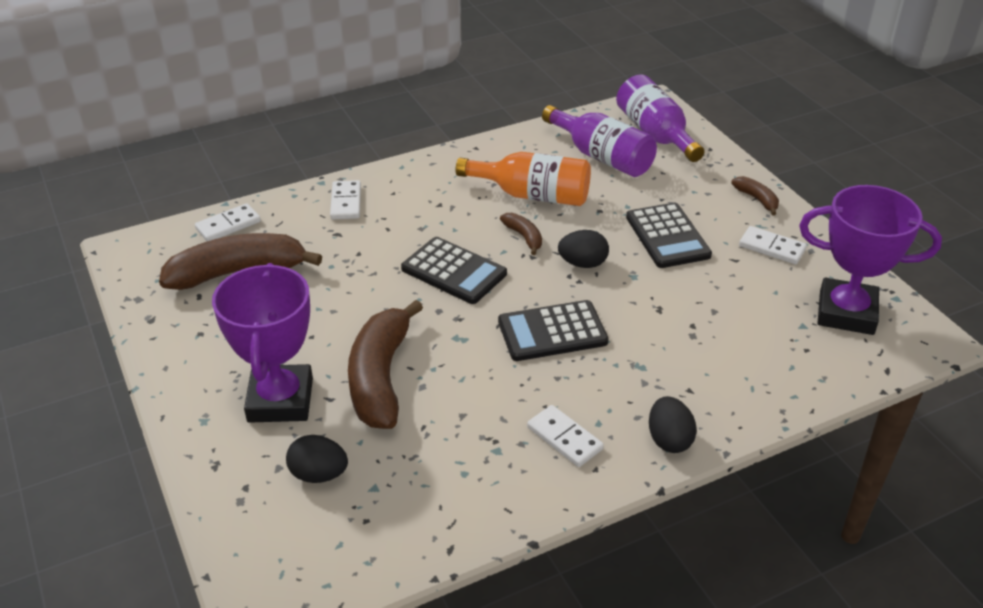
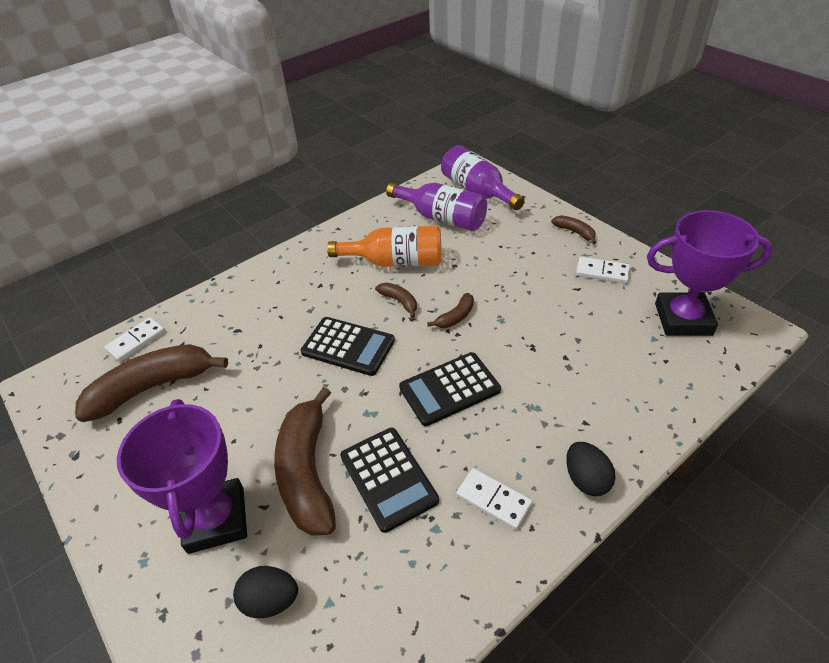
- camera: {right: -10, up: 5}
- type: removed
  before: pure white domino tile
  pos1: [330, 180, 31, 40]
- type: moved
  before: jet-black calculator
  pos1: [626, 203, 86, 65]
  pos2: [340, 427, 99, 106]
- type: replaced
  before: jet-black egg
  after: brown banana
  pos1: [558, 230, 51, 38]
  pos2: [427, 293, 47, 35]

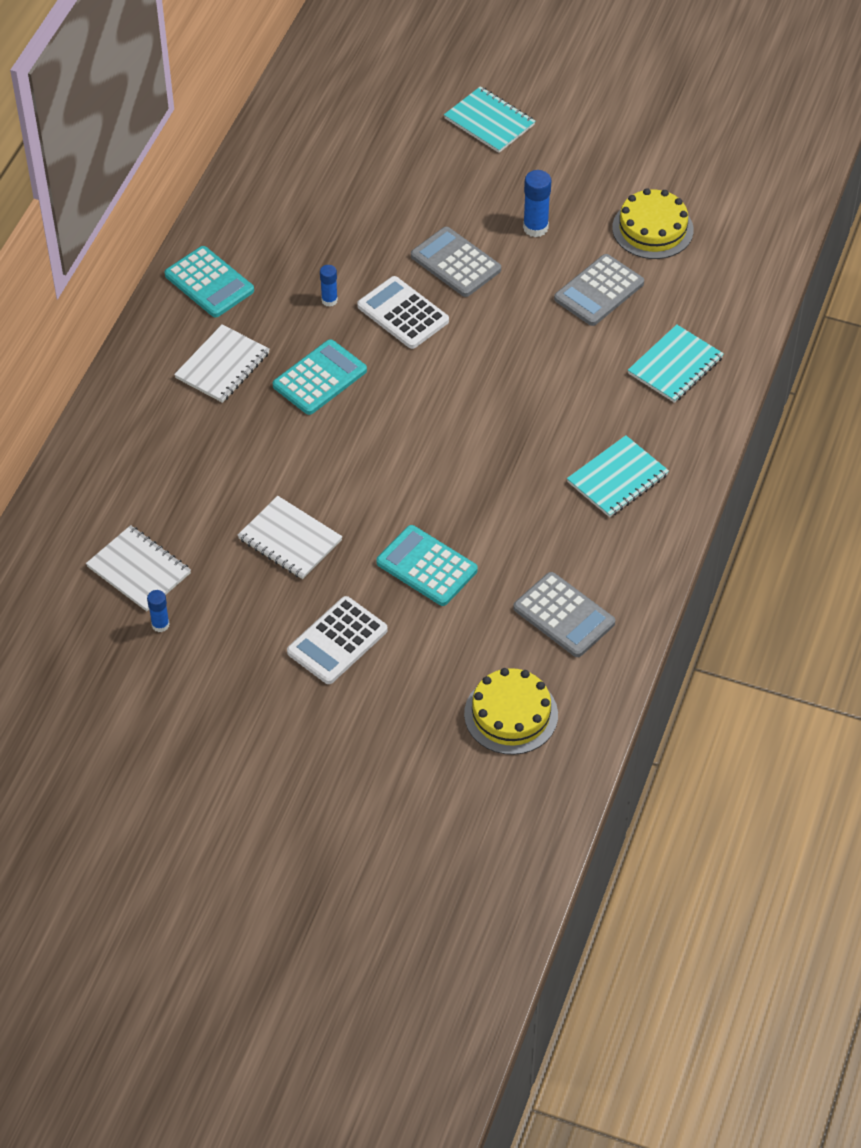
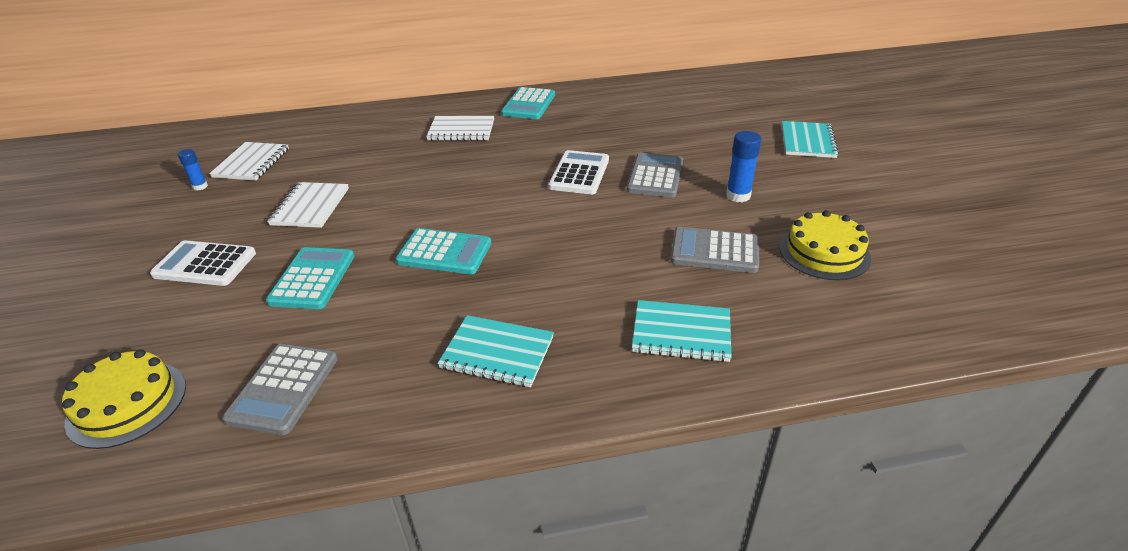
- camera: {right: 60, up: -15}
- type: removed
  before: blue glue stick
  pos1: [320, 265, 18, 42]
- type: moved
  before: turquoise calculator
  pos1: [273, 339, 94, 76]
  pos2: [396, 228, 95, 46]

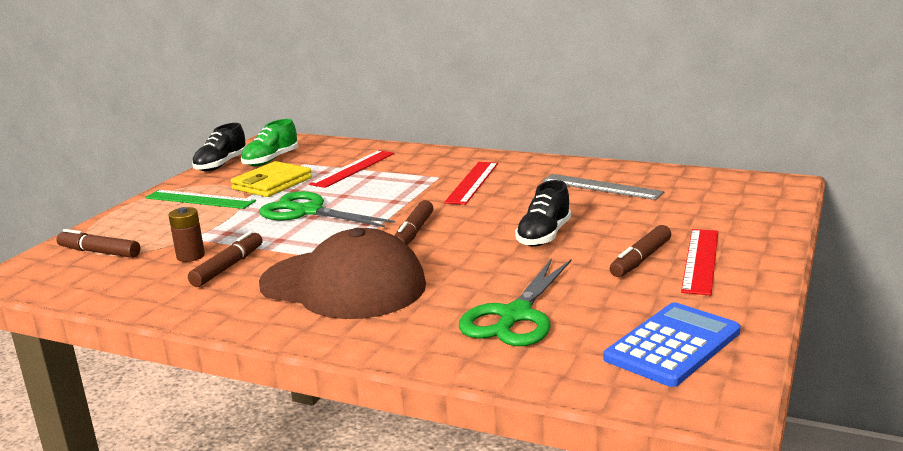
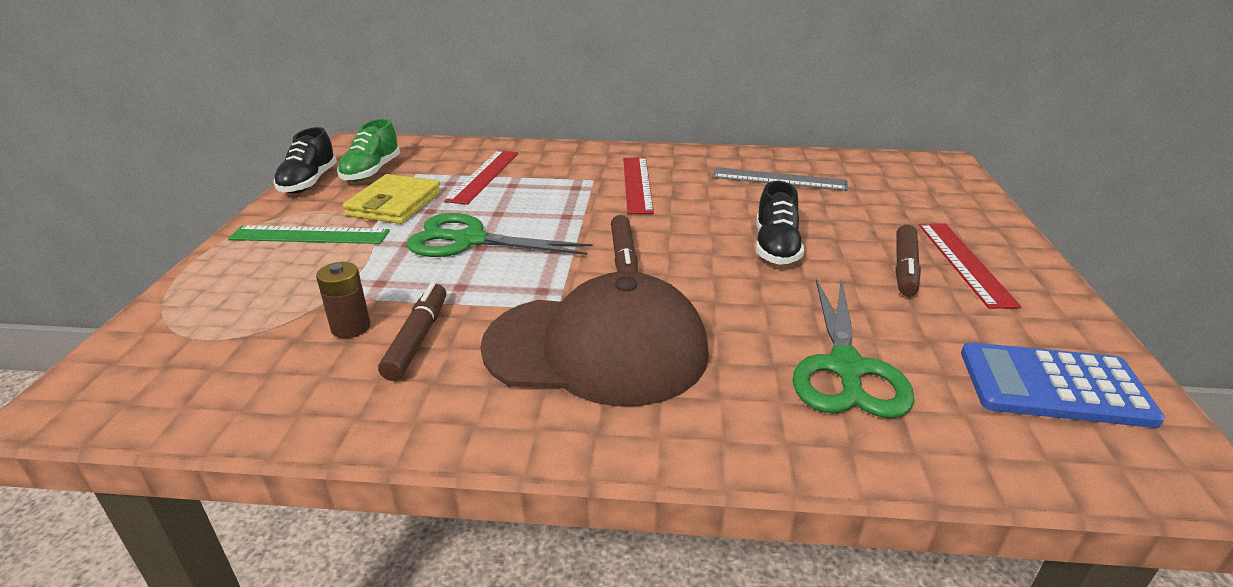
- camera: {right: -20, up: 10}
- type: removed
  before: brown marker
  pos1: [56, 229, 85, 29]
- type: turned
  before: blue calculator
  pos1: [604, 302, 137, 85]
  pos2: [961, 342, 204, 86]
  turn: -105

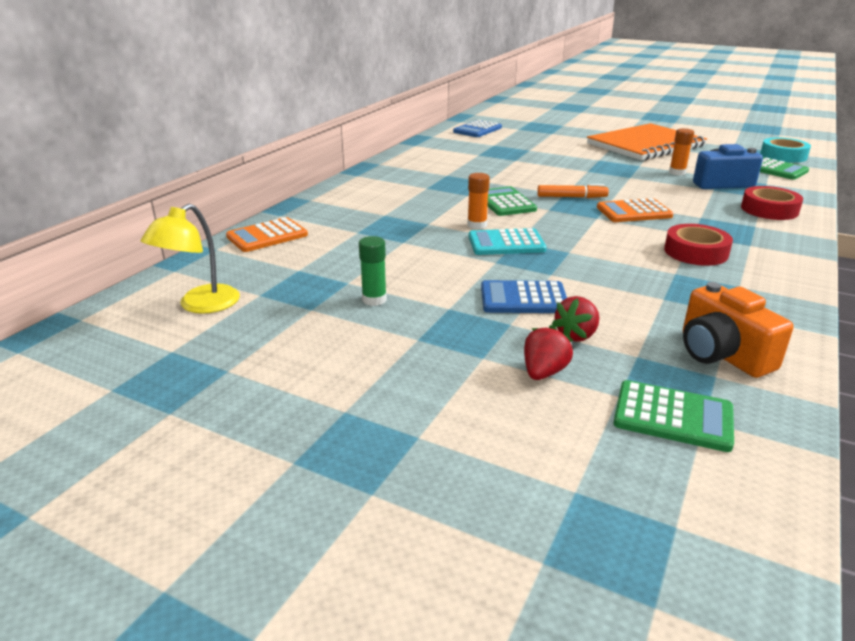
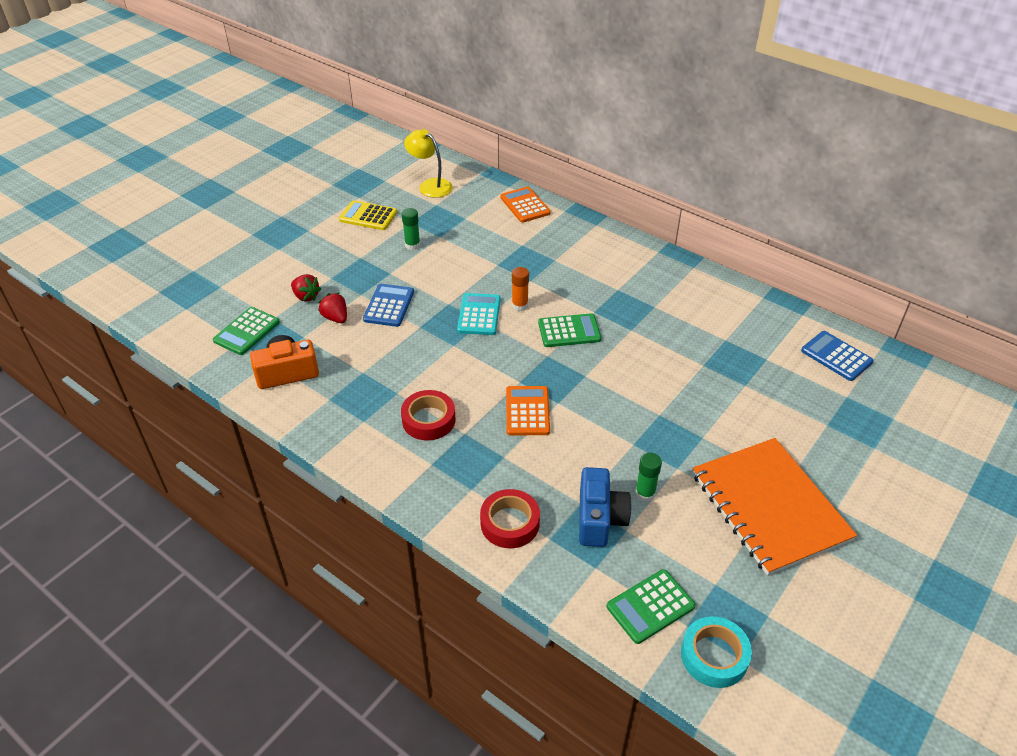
- camera: {right: 100, up: 15}
- type: removed
  before: bright orange marker
  pos1: [537, 184, 72, 14]
- type: added
  after: yellow calculator
  pos2: [339, 200, 58, 30]
- type: recoloured
  before: bright orange glue stick
  after: green glue stick
  pos1: [669, 128, 25, 47]
  pos2: [635, 453, 27, 49]

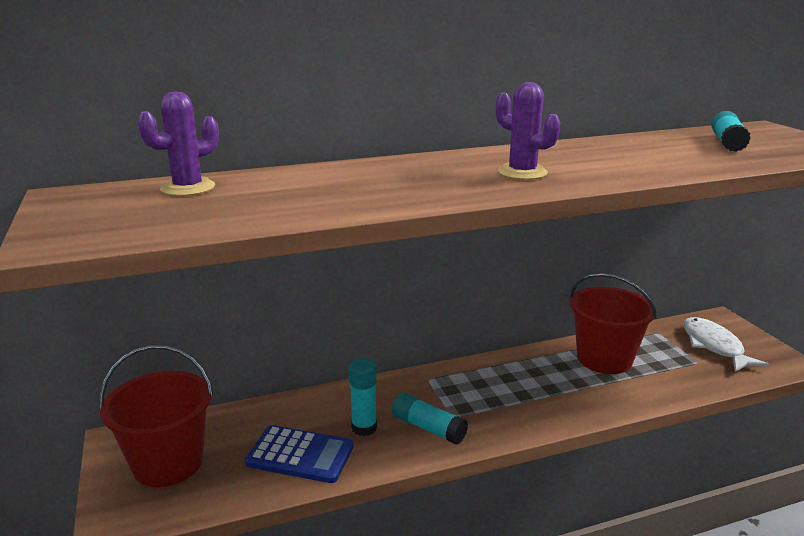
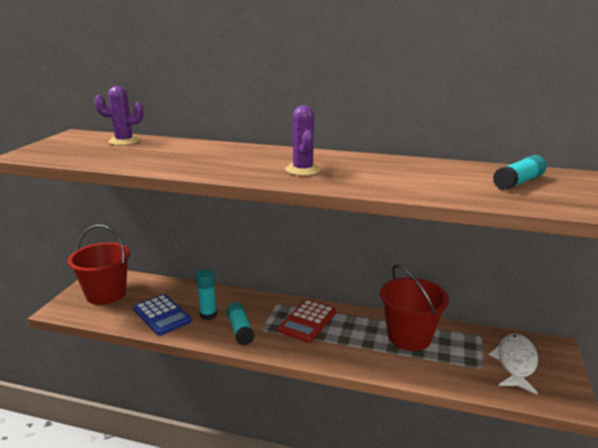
- camera: {right: 35, up: 0}
- type: added
  after: crimson calculator
  pos2: [278, 299, 58, 44]

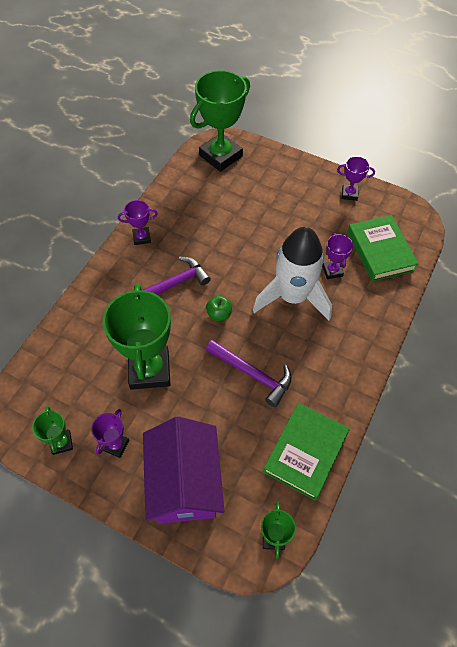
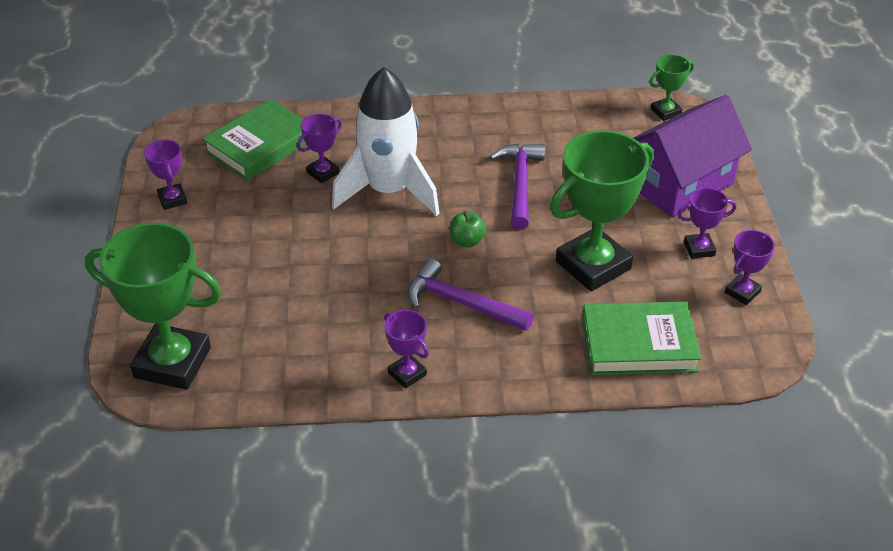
- camera: {right: -120, up: -15}
- type: moved
  before: green hardcover
  pos1: [263, 402, 87, 98]
  pos2: [582, 302, 119, 73]
- type: recoloured
  before: green prize cup
  after: purple prize cup
  pos1: [32, 406, 41, 49]
  pos2: [725, 230, 50, 75]

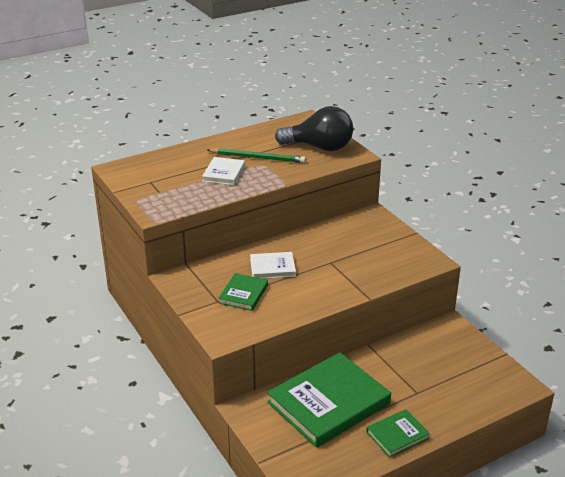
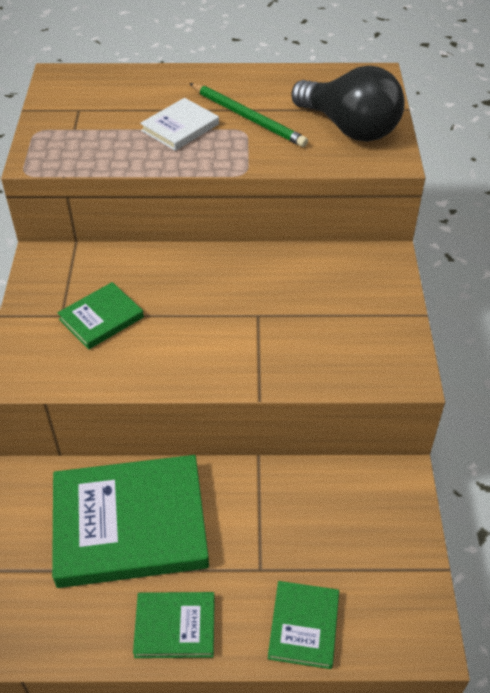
- camera: {right: 30, up: 15}
- type: removed
  before: pure white hardcover
  pos1: [250, 252, 46, 27]
- type: added
  after: green hardcover
  pos2: [268, 581, 71, 88]

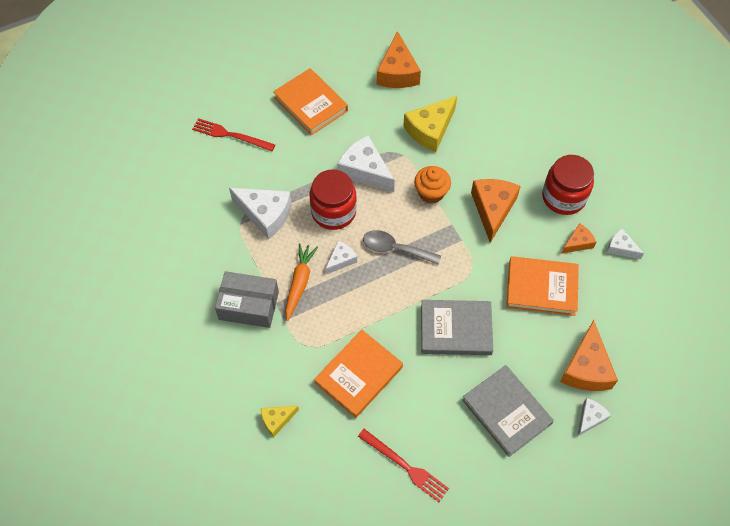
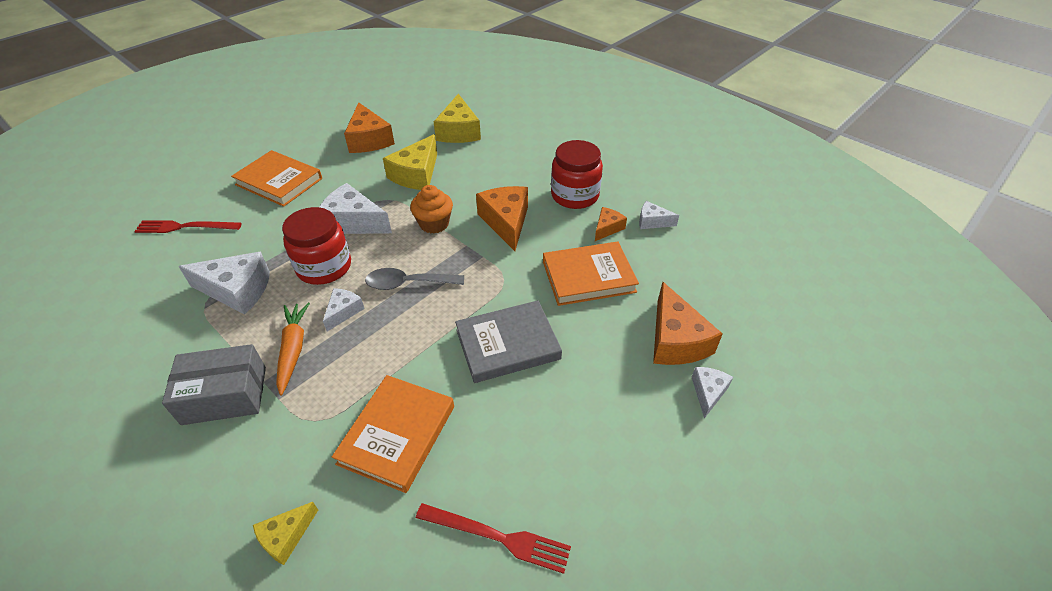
- camera: {right: -20, up: -15}
- type: removed
  before: grey hardcover
  pos1: [462, 365, 92, 92]
- type: added
  after: yellow piece of cheese
  pos2: [434, 94, 47, 49]

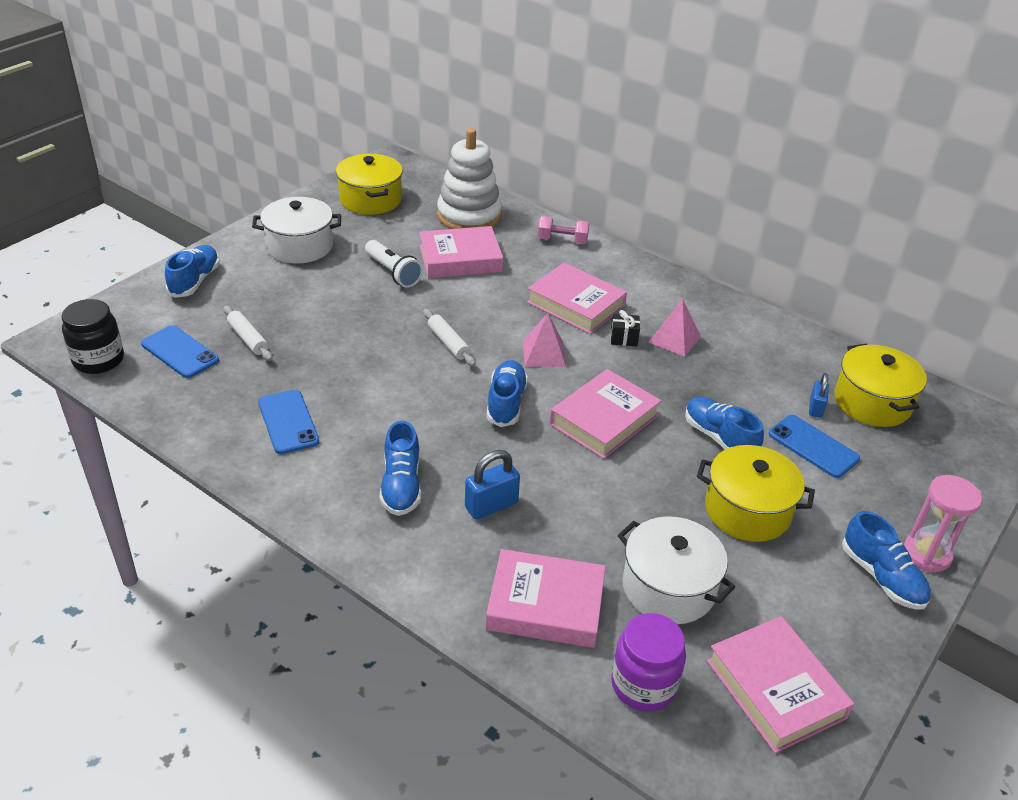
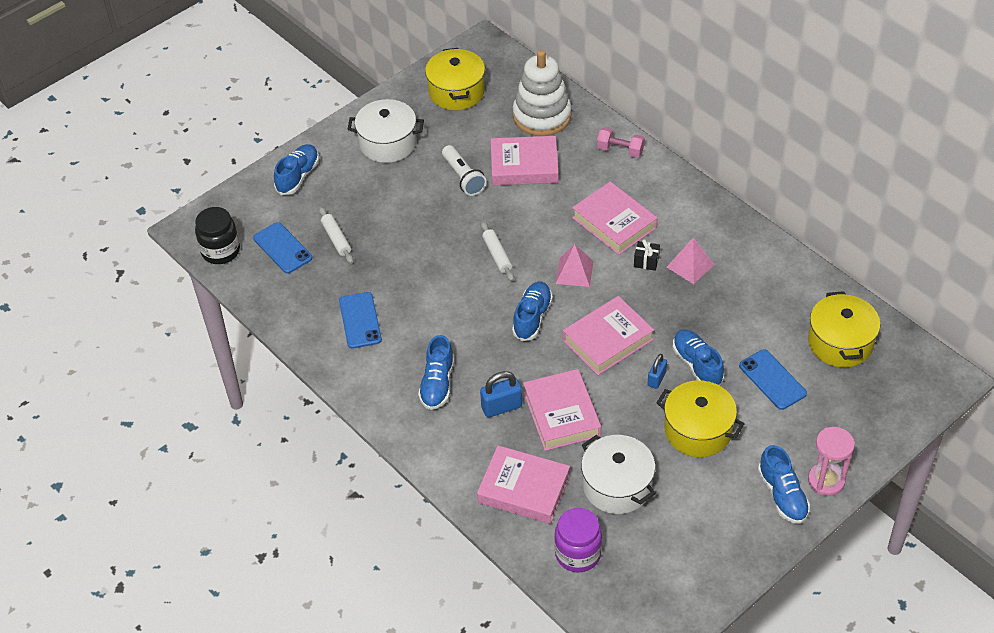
- camera: {right: 15, up: 10}
- type: moved
  before: pink hardcover
  pos1: [707, 616, 147, 137]
  pos2: [523, 369, 78, 82]
- type: moved
  before: blue lock
  pos1: [809, 373, 20, 45]
  pos2: [647, 354, 20, 35]

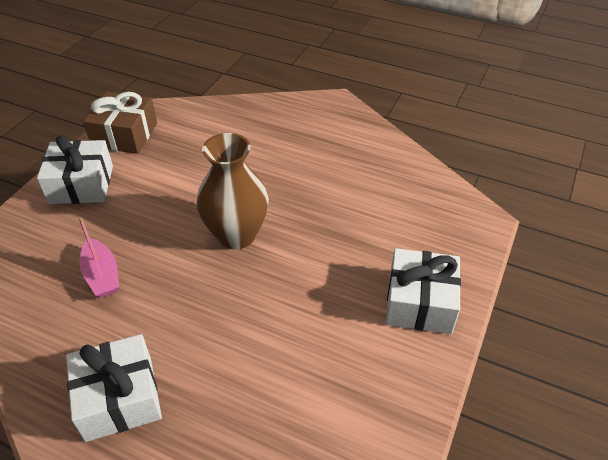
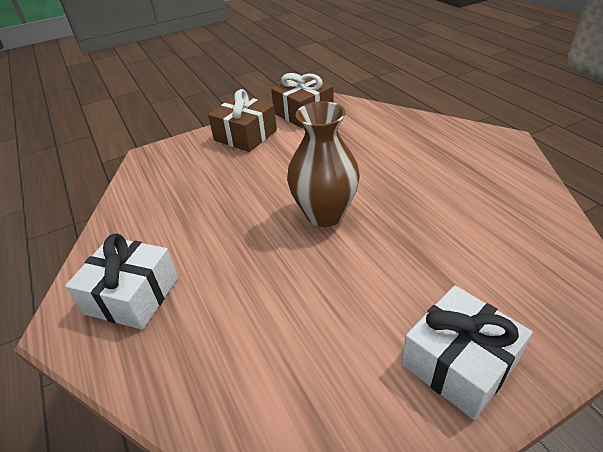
- camera: {right: 40, up: -5}
- type: removed
  before: pink sailboat
  pos1: [79, 217, 40, 81]
- type: recoloured
  before: pure white present
  after: brown present
  pos1: [37, 135, 76, 69]
  pos2: [208, 89, 69, 63]

